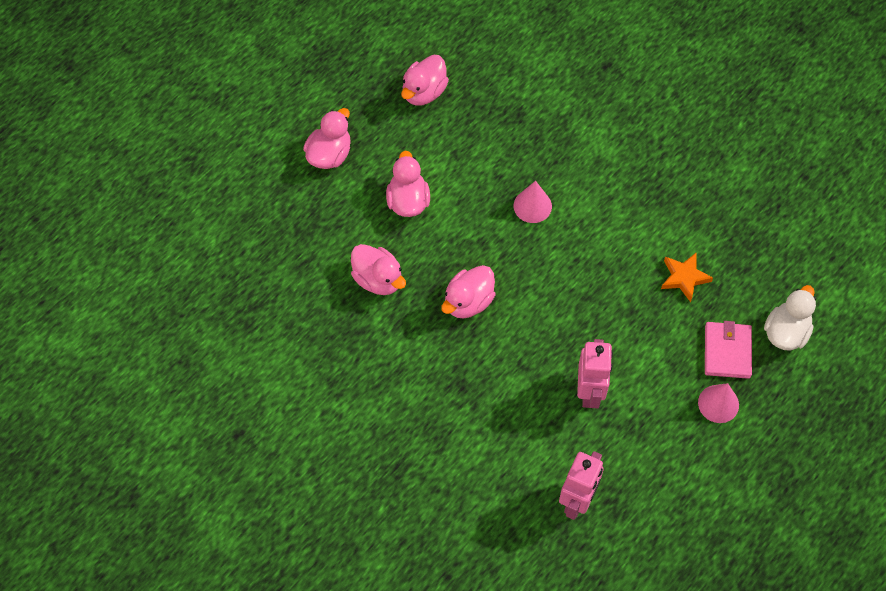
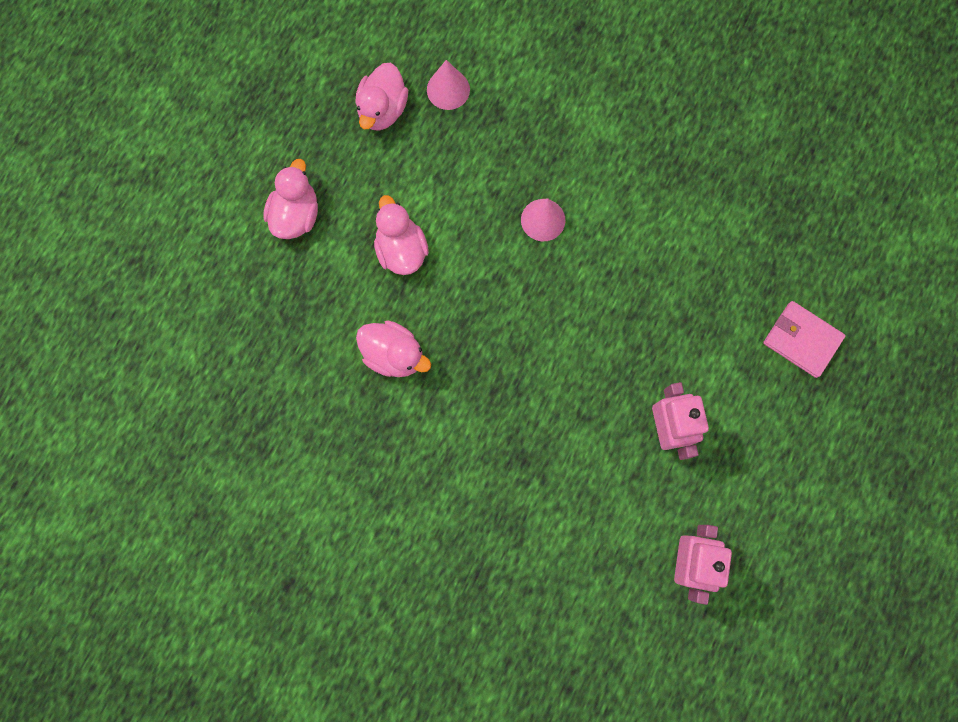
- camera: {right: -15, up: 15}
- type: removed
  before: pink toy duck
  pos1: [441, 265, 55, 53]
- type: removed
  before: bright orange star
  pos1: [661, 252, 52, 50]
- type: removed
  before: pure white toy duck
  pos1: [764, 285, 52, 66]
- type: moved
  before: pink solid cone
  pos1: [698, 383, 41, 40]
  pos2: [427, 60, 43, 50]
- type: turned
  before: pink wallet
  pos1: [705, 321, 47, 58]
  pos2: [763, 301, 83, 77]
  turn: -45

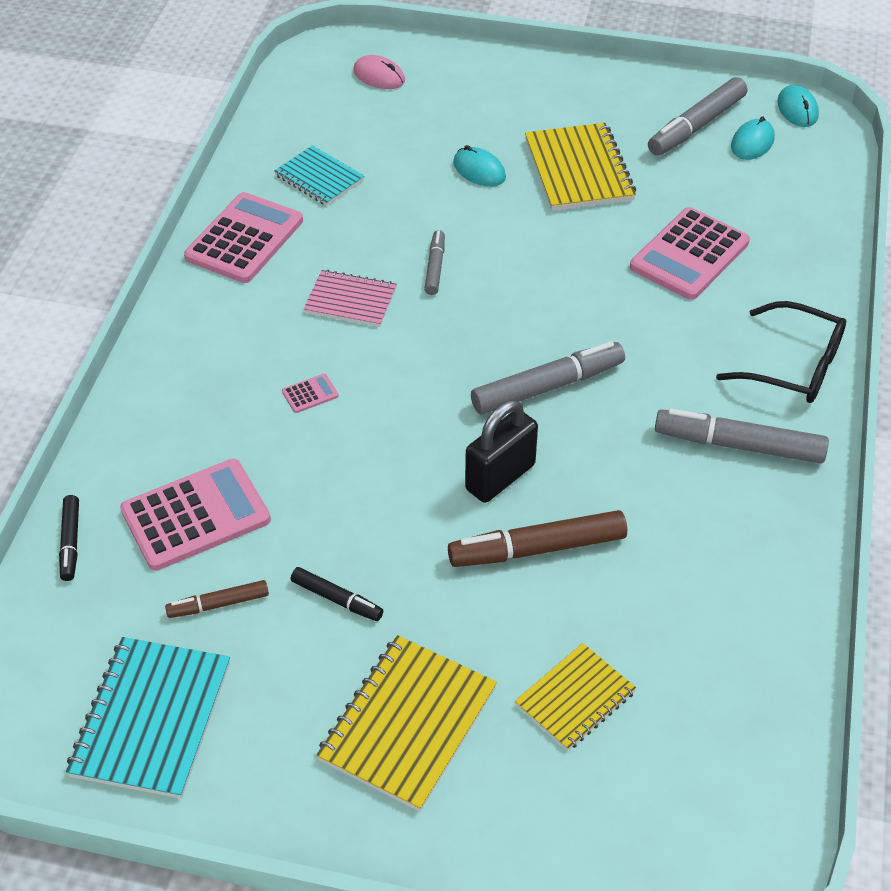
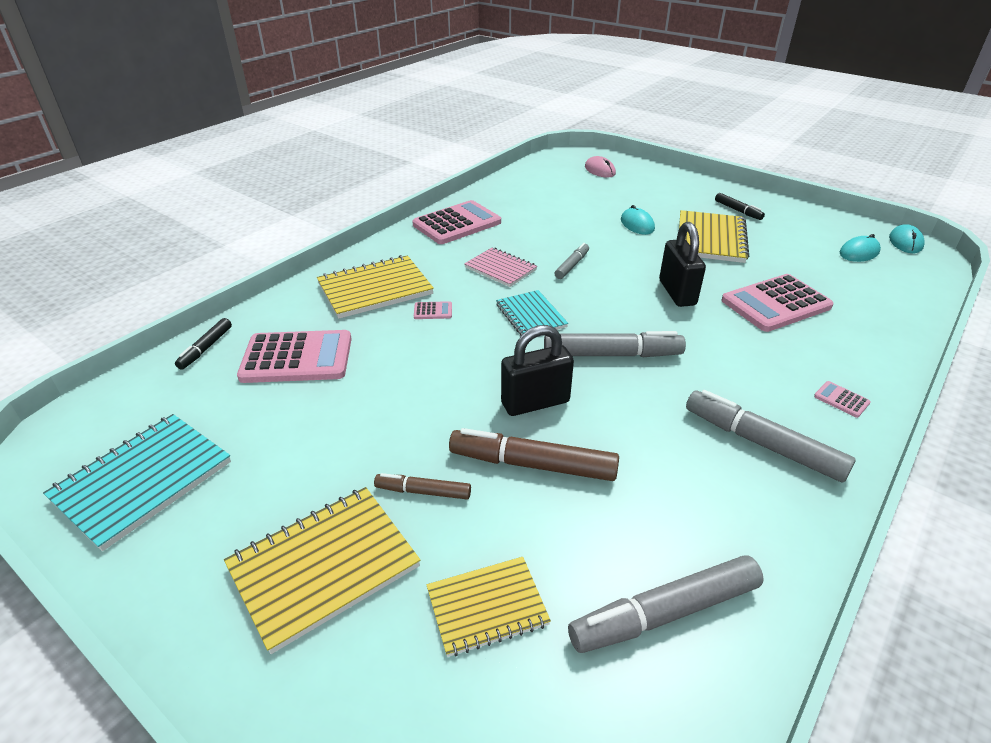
- camera: {right: 25, up: -10}
- type: added
  after: yellow notebook
  pos2: [317, 255, 117, 64]
- type: added
  after: jet-black lock
  pos2: [659, 222, 47, 85]
- type: moved
  before: brown marker
  pos1: [165, 580, 104, 38]
  pos2: [374, 473, 97, 27]
- type: moved
  before: turquoise notebook
  pos1: [274, 146, 90, 60]
  pos2: [496, 290, 72, 46]
- type: moved
  before: jet-black marker
  pos1: [291, 567, 92, 54]
  pos2: [715, 193, 50, 27]
- type: moved
  before: grey marker
  pos1: [648, 77, 99, 79]
  pos2: [568, 555, 196, 98]
- type: replaced
  before: jet-black glasses
  after: pink calculator
  pos1: [716, 301, 130, 102]
  pos2: [814, 381, 57, 37]

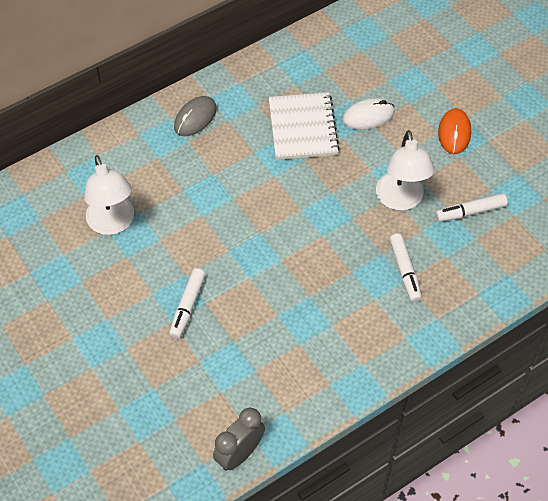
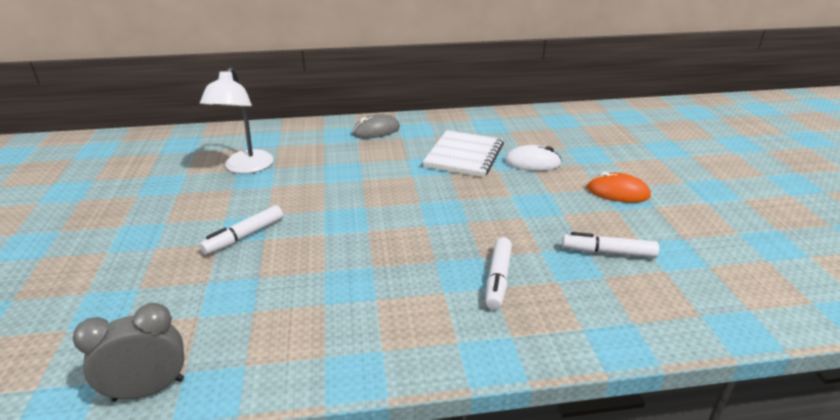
- camera: {right: 25, up: -25}
- type: removed
  before: pure white desk lamp
  pos1: [376, 130, 59, 80]
- type: turned
  before: bright orange PC mouse
  pos1: [438, 108, 33, 46]
  pos2: [587, 172, 64, 31]
  turn: 75

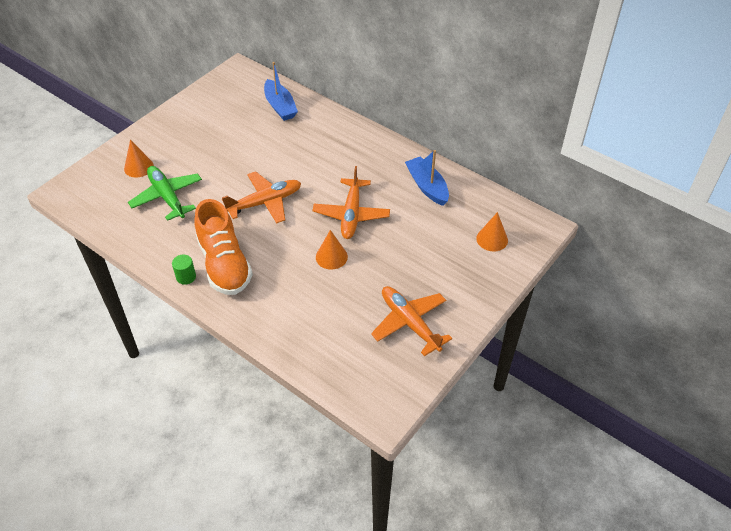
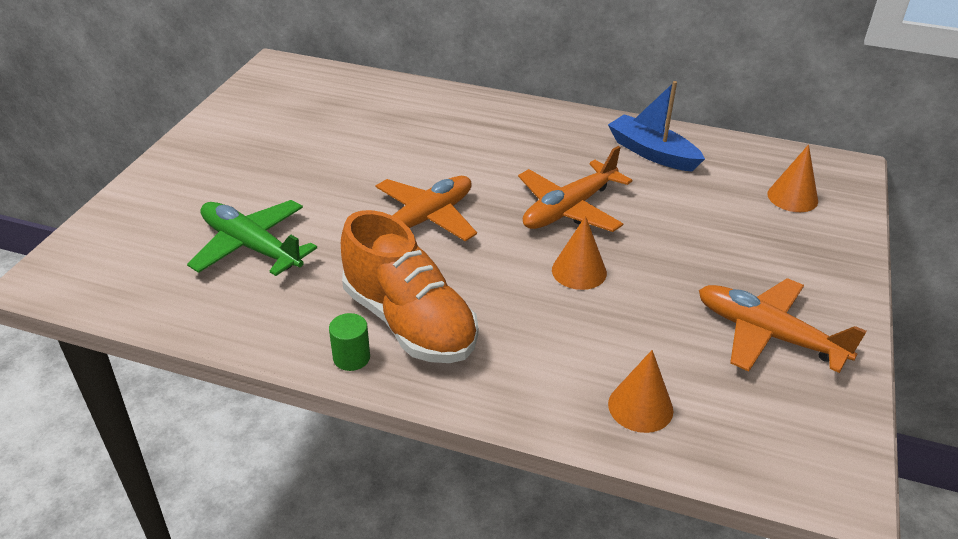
- camera: {right: -20, up: -10}
- type: removed
  before: blue sailboat
  pos1: [264, 62, 34, 59]
- type: moved
  before: bright orange solid cone
  pos1: [124, 139, 30, 39]
  pos2: [608, 350, 65, 83]
- type: turned
  before: bright orange aeroplane
  pos1: [312, 166, 78, 73]
  pos2: [518, 146, 114, 86]
  turn: 60

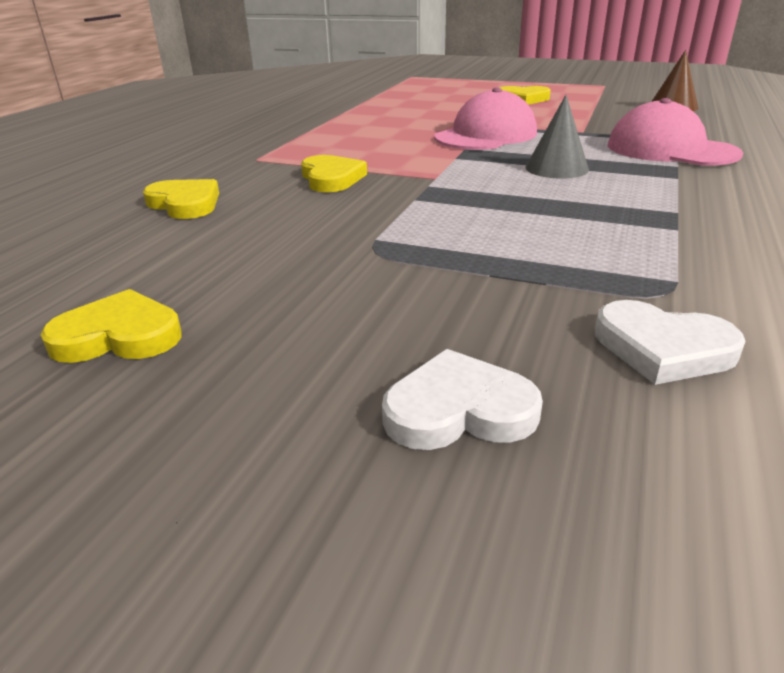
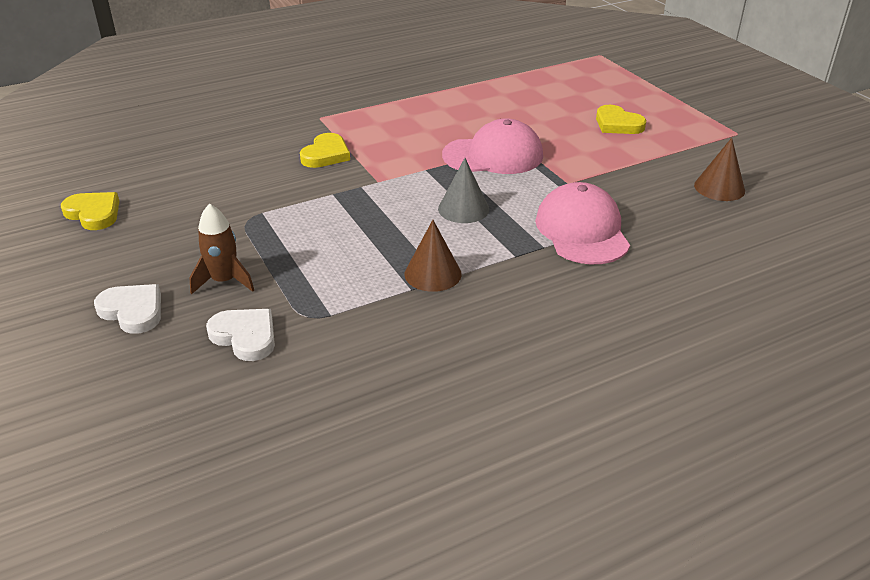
- camera: {right: 40, up: 5}
- type: removed
  before: yellow heart shape
  pos1: [143, 179, 76, 40]
- type: added
  after: brown toy rocket
  pos2: [189, 203, 65, 91]
- type: added
  after: brown solid cone
  pos2: [405, 220, 57, 72]
- type: turned
  before: pure white heart shape
  pos1: [595, 300, 151, 85]
  pos2: [206, 309, 69, 52]
  turn: 150

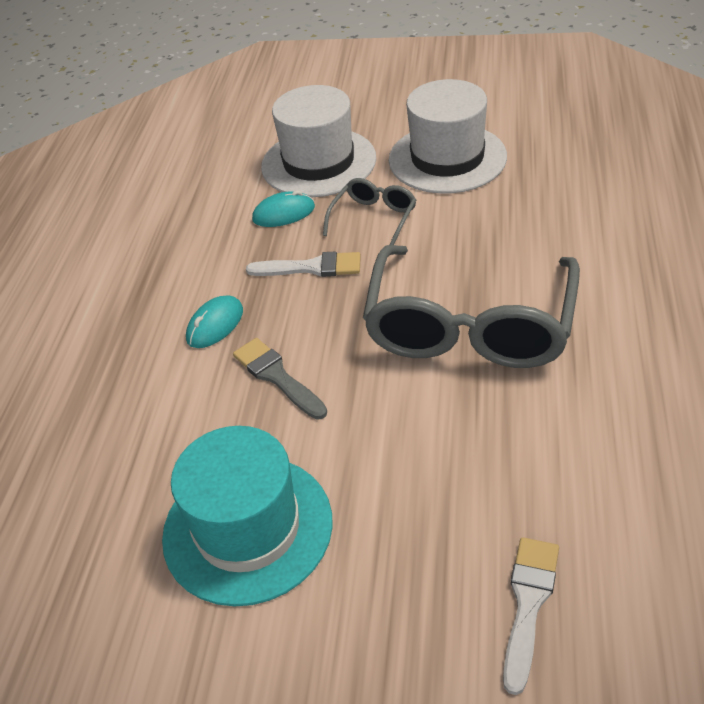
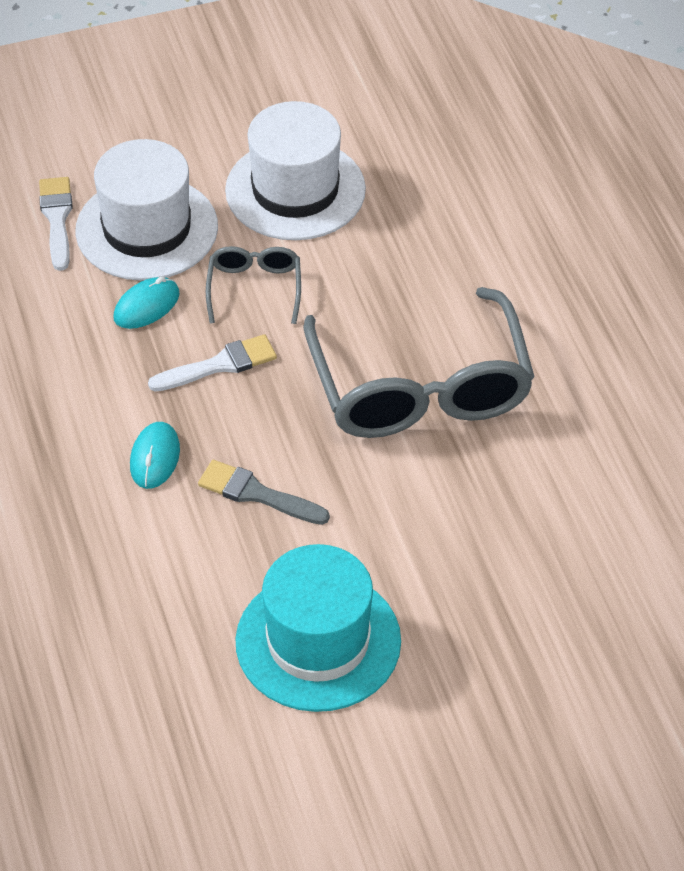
- camera: {right: -30, up: 5}
- type: moved
  before: pure white paintbrush
  pos1: [503, 537, 56, 158]
  pos2: [39, 177, 34, 94]

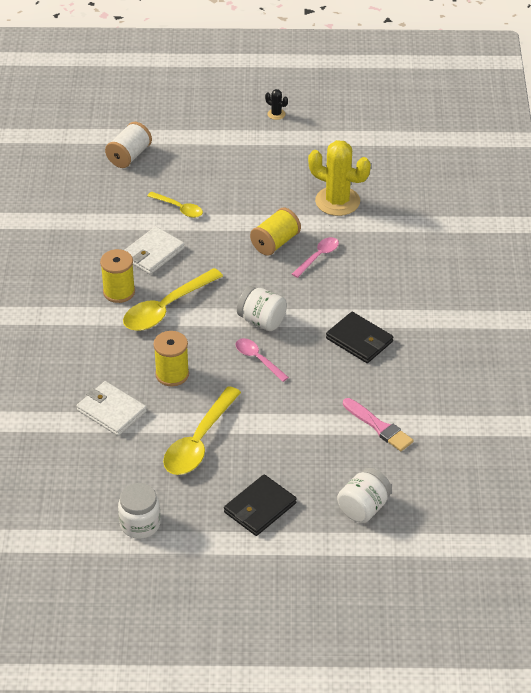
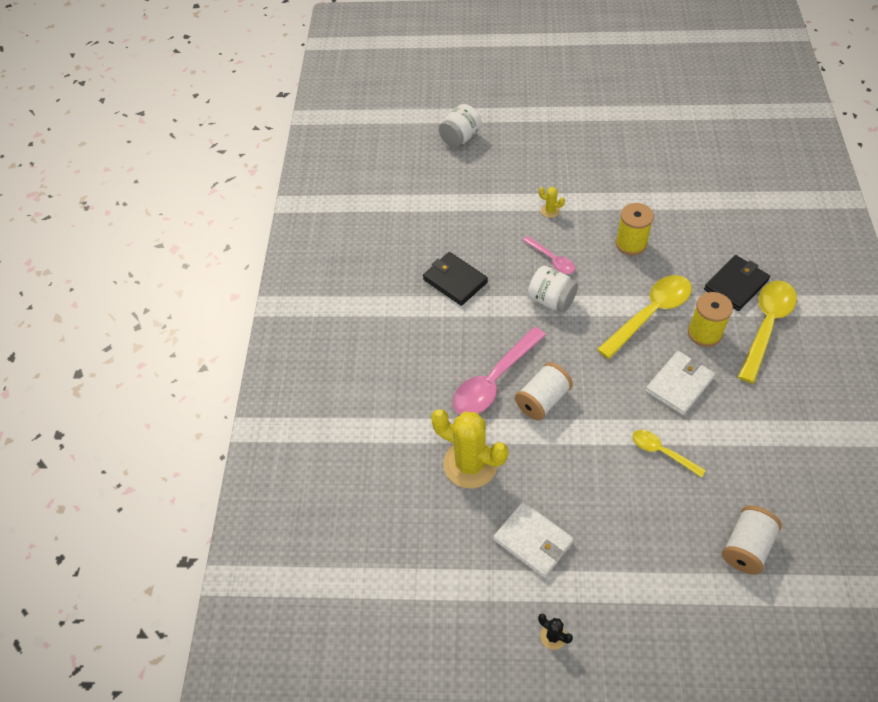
- camera: {right: -175, up: 10}
- type: removed
  before: pure white jar
  pos1: [118, 483, 43, 56]
- type: removed
  before: pink paintbrush
  pos1: [343, 398, 71, 53]
- type: added
  after: yellow saguaro cactus
  pos2: [539, 187, 26, 31]
- type: moved
  before: pure white wallet
  pos1: [77, 381, 70, 55]
  pos2: [493, 502, 81, 76]
- type: moved
  before: yellow tablespoon
  pos1: [163, 386, 78, 89]
  pos2: [738, 280, 59, 104]
- type: moved
  before: jet-black wallet
  pos1: [224, 474, 73, 62]
  pos2: [704, 255, 66, 56]
- type: recoloured
  before: yellow reel of thread
  after: pure white reel of thread
  pos1: [250, 208, 51, 48]
  pos2: [515, 362, 58, 58]
- type: resized
  before: pink tablespoon
  pos1: [292, 237, 47, 41]
  pos2: [453, 327, 93, 88]
  scale: 1.81

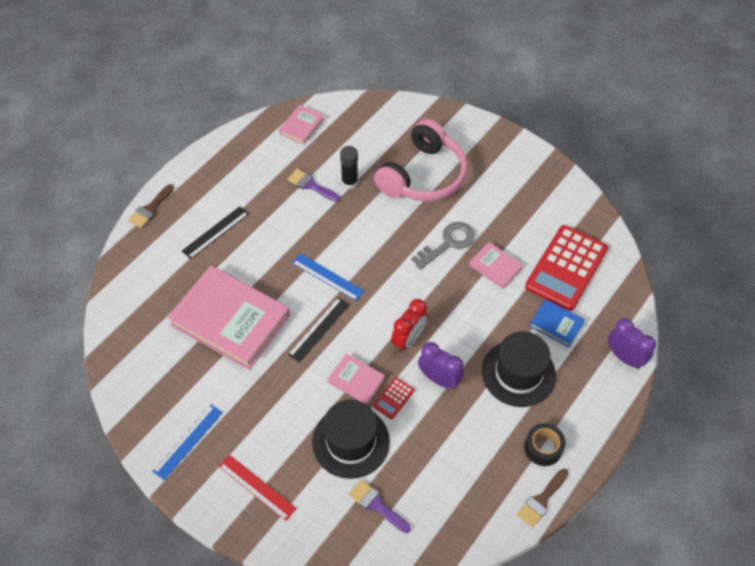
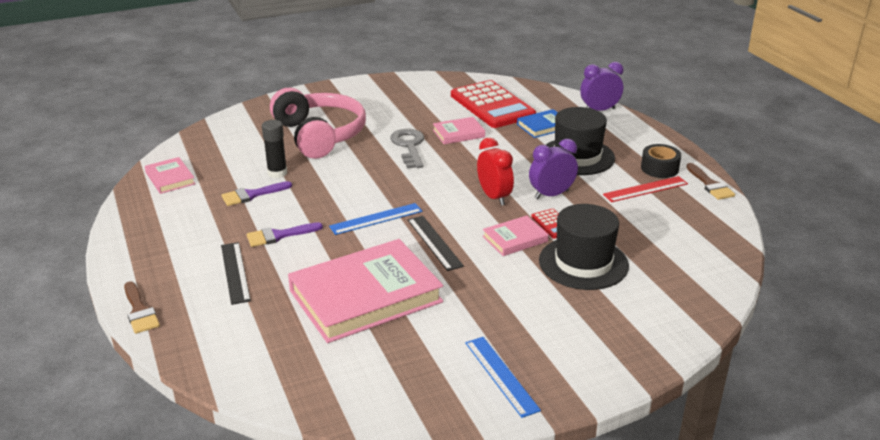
- camera: {right: -60, up: -25}
- type: moved
  before: crimson measuring stick
  pos1: [219, 455, 78, 66]
  pos2: [603, 176, 85, 26]
- type: moved
  before: purple paintbrush
  pos1: [348, 480, 63, 53]
  pos2: [247, 222, 76, 25]

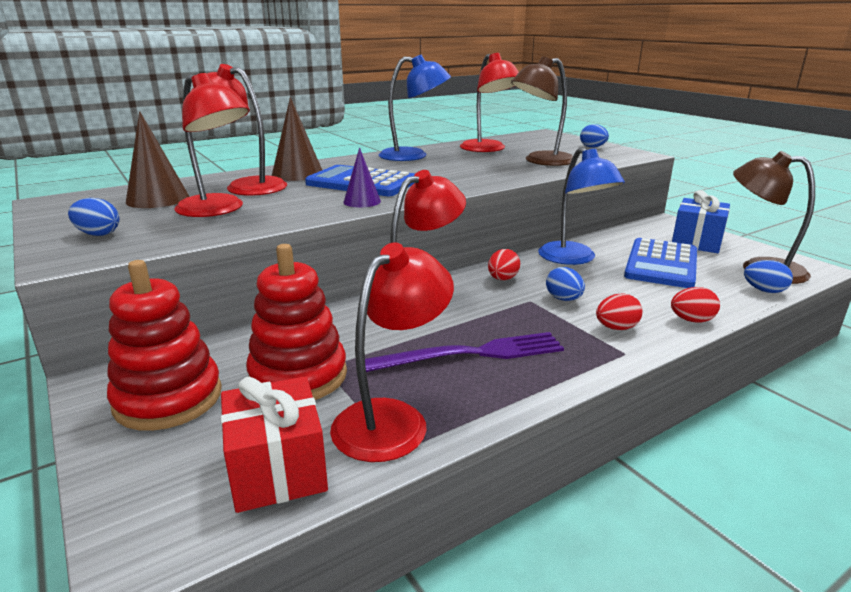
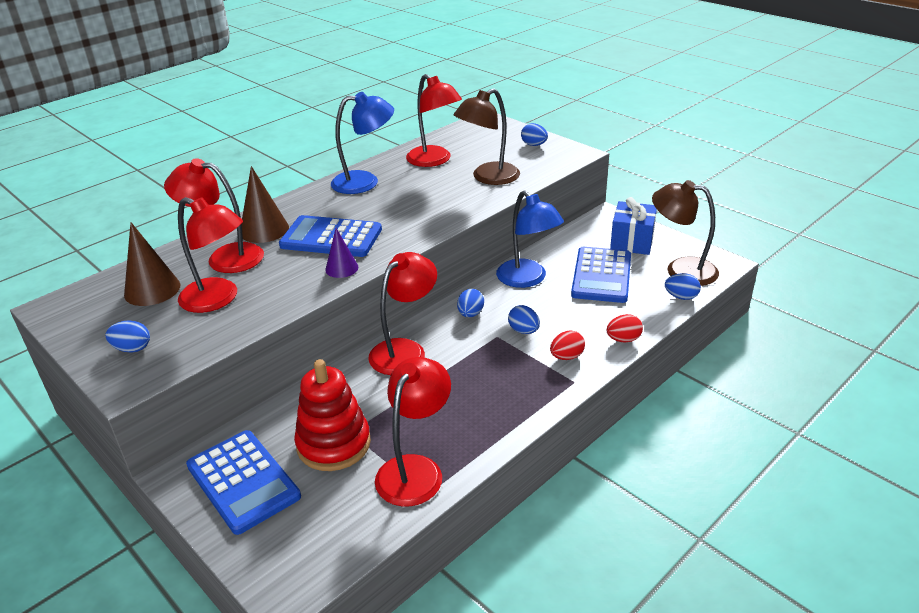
- camera: {right: -10, up: 10}
- type: removed
  before: crimson present
  pos1: [221, 376, 107, 137]
- type: removed
  before: purple fork
  pos1: [365, 332, 199, 40]
- type: replaced
  before: crimson ring stacker
  after: blue calculator
  pos1: [107, 260, 115, 171]
  pos2: [186, 430, 115, 105]
- type: recoloured
  before: crimson egg
  after: blue egg
  pos1: [488, 249, 32, 31]
  pos2: [457, 289, 27, 28]

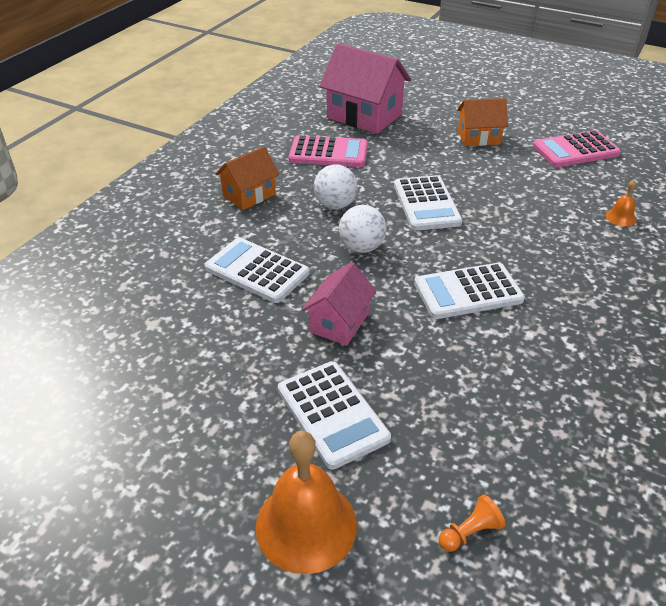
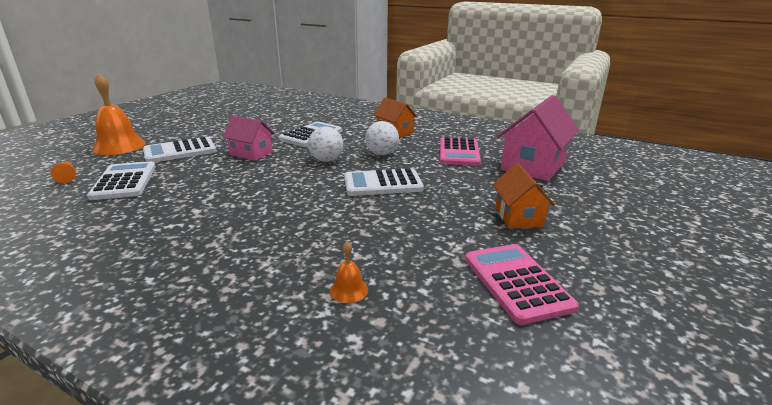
- camera: {right: 90, up: -15}
- type: moved
  before: pure white calculator
  pos1: [414, 263, 111, 56]
  pos2: [87, 161, 69, 39]

